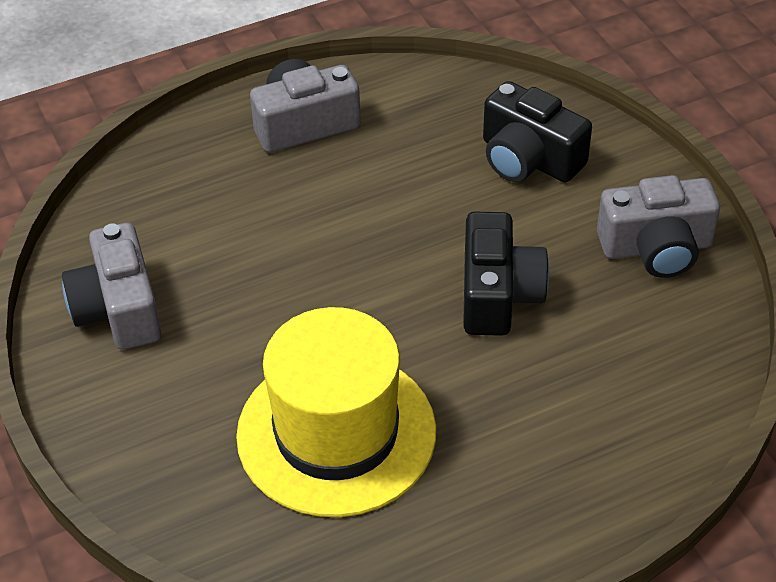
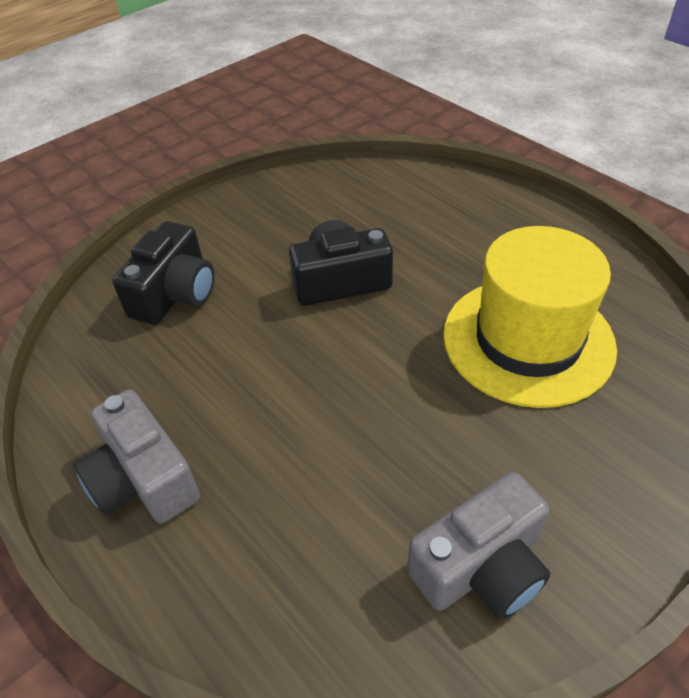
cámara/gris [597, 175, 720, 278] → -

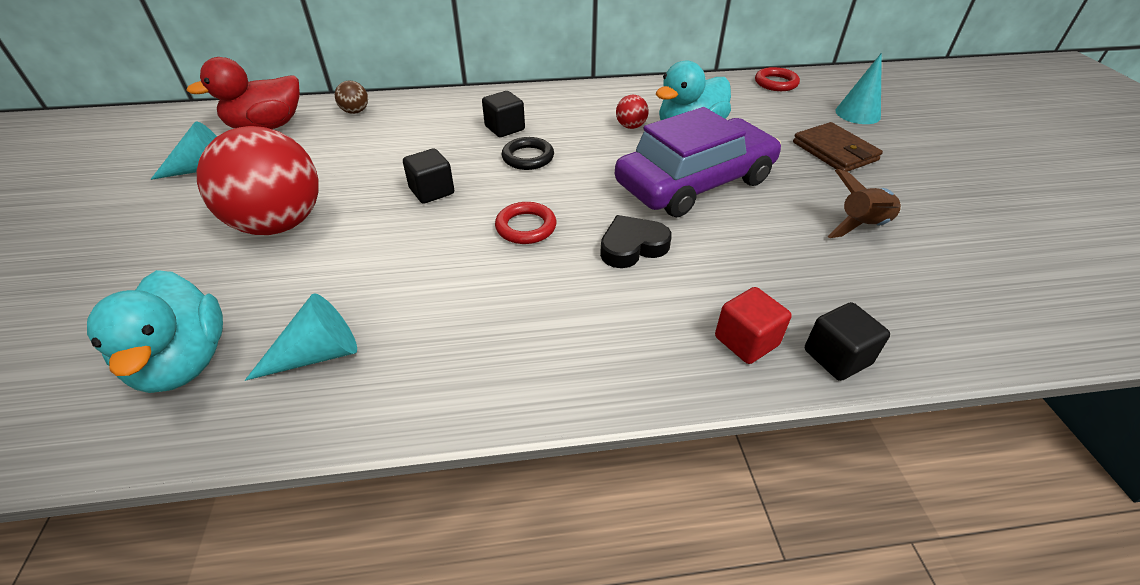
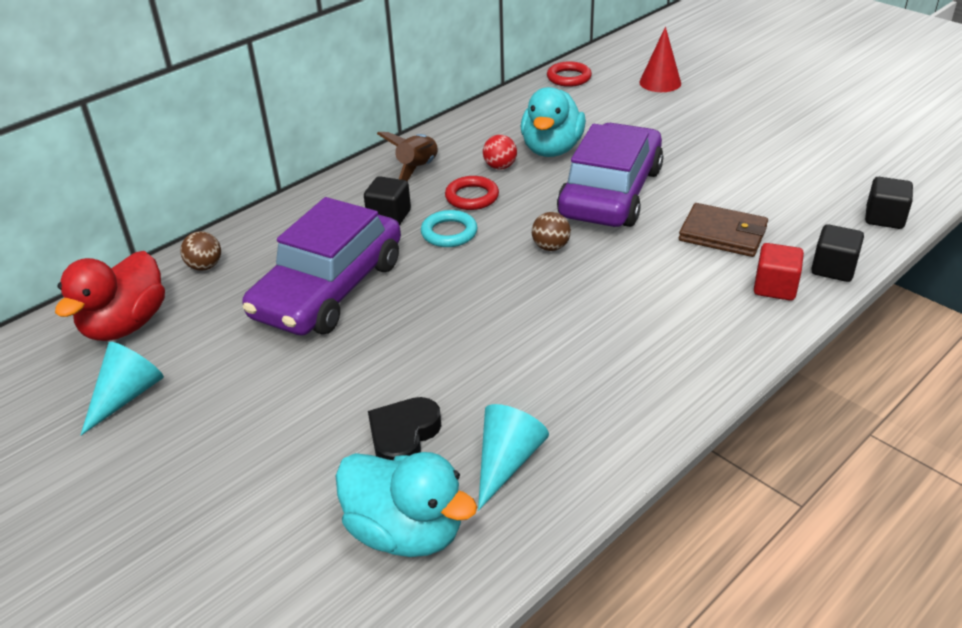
- → coche/morado [243, 197, 401, 335]
corazón/negro [600, 215, 672, 268] → corazón/negro [368, 397, 441, 460], relocated
cohete/marrón [827, 169, 901, 238] → cohete/marrón [377, 132, 438, 181], relocated
anillo/negro [502, 137, 554, 170] → anillo/turquesa [421, 210, 478, 247]
anillo/rojo [495, 202, 556, 244] → anillo/rojo [445, 176, 499, 210], relocated
- → pelota/marrón [532, 212, 571, 251]
cono/turquesa [835, 53, 882, 124] → cono/rojo [639, 27, 681, 92]
cartera/marrón [793, 122, 883, 172] → cartera/marrón [679, 203, 768, 257], relocated
cubo/negro [403, 148, 454, 204] → cubo/negro [865, 177, 913, 229], relocated
pelota/rojo [197, 126, 319, 235] → -

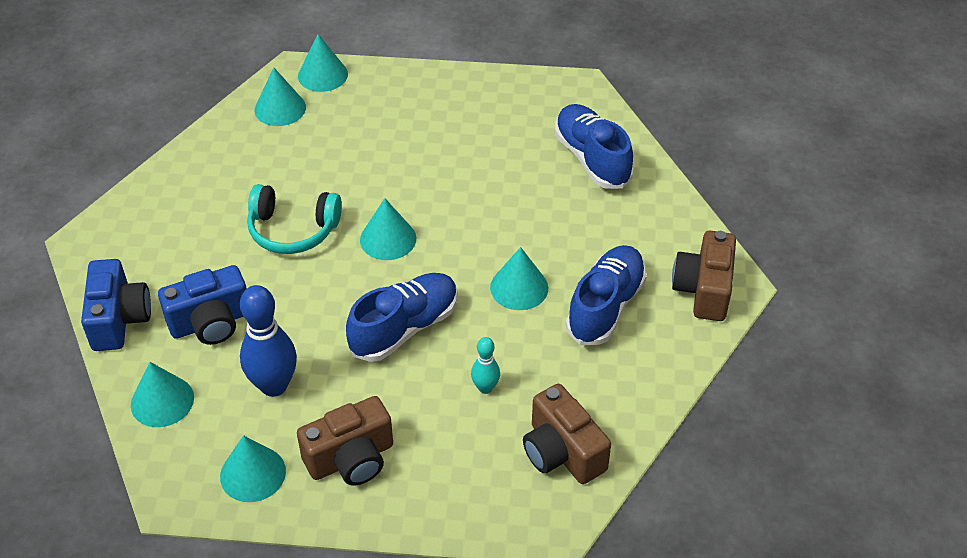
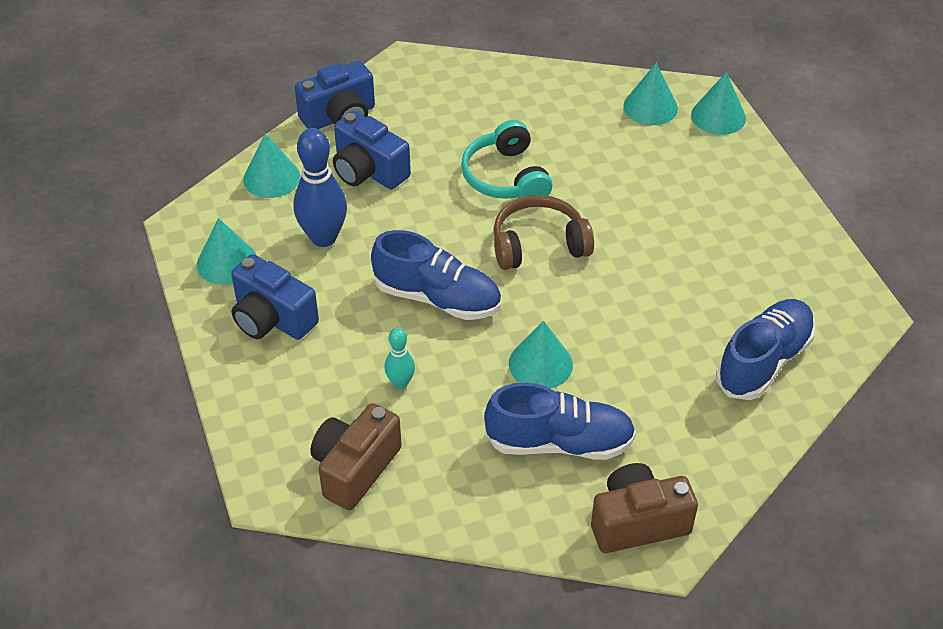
cámara/marrón [297, 396, 393, 486] → cámara/azul [231, 254, 319, 340]
cono/turquesa [360, 198, 416, 260] → auriculares/marrón [493, 195, 594, 270]

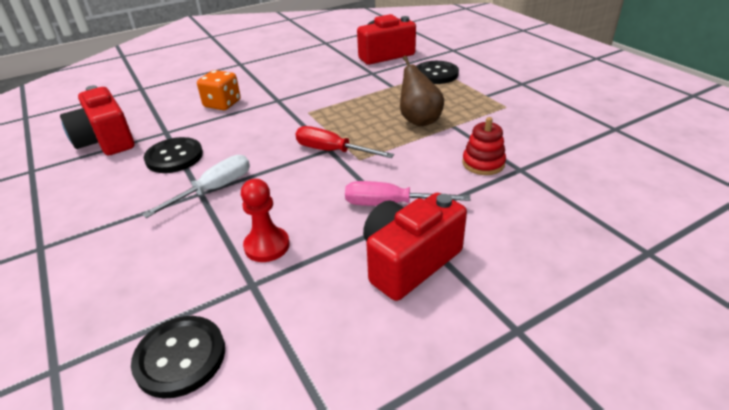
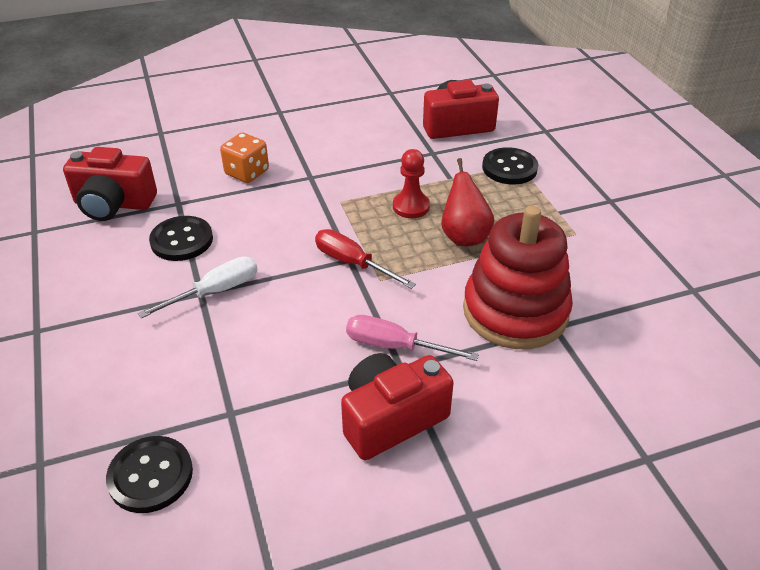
cámara/rojo [60, 85, 135, 155] → cámara/rojo [63, 147, 157, 221], 60 degrees counterclockwise
peón/rojo [241, 179, 290, 262] → peón/rojo [393, 149, 430, 218], relocated
pera/marrón [400, 56, 444, 126] → pera/rojo [441, 158, 494, 246]
juguete apilable/rojo [462, 117, 506, 175] → juguete apilable/rojo [463, 206, 573, 349], x2.18

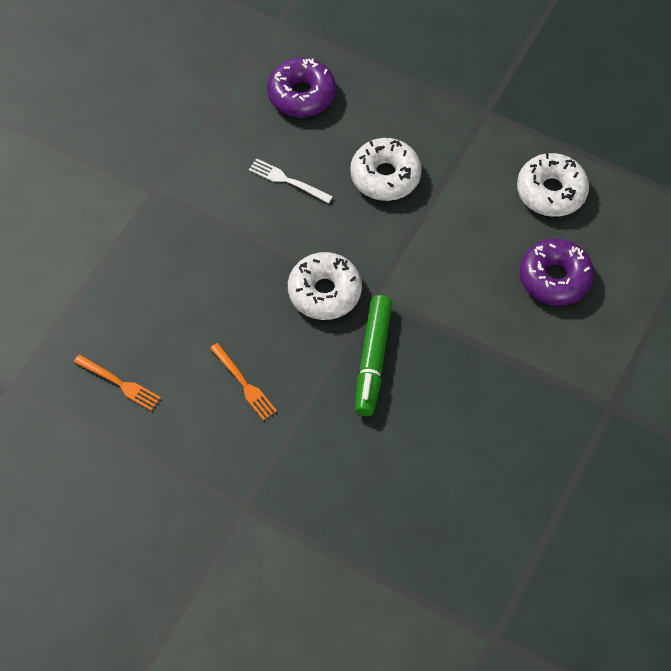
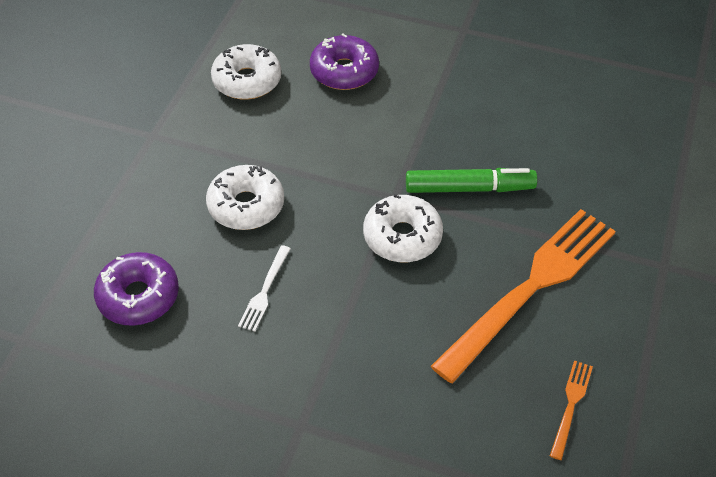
tenedor/naranja [210, 343, 277, 421] → tenedor/naranja [431, 209, 616, 383], x2.44

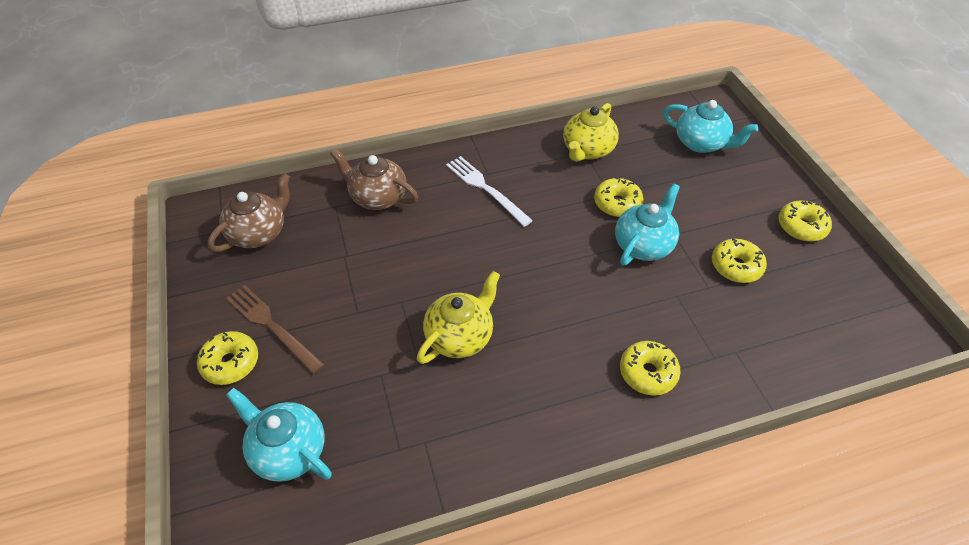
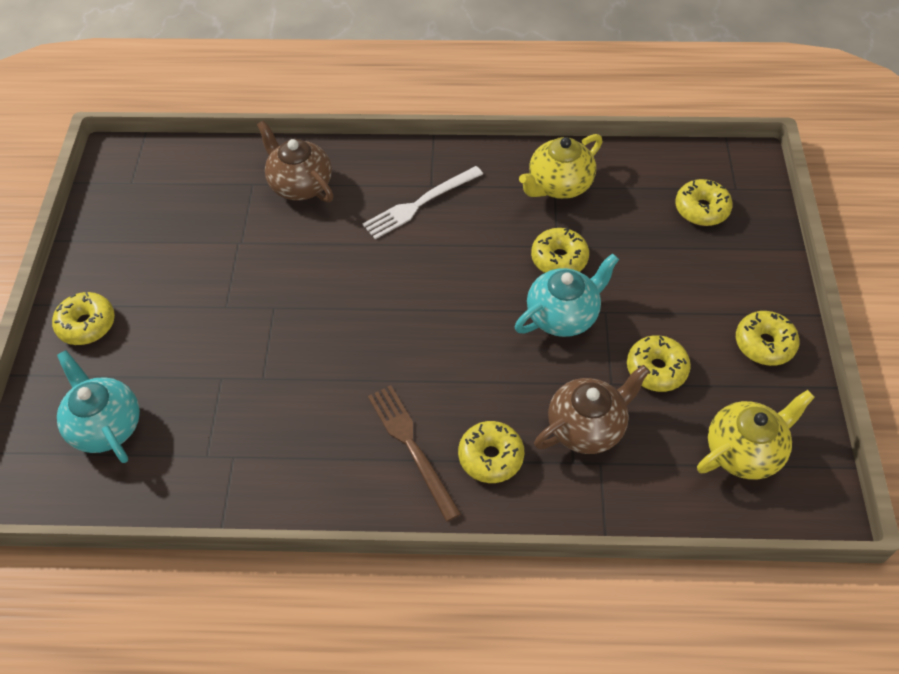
tenedor/blanco [446, 156, 533, 227] → tenedor/blanco [362, 166, 483, 239], 105 degrees counterclockwise
tenedor/marrón [226, 285, 325, 374] → tenedor/marrón [368, 385, 461, 522], relocated
tetera/marrón [208, 173, 290, 252] → tetera/marrón [534, 365, 650, 454], relocated
tetera/turquesa [663, 100, 758, 153] → rosquilla/amarillo [675, 179, 733, 226]
tetera/amarillo [417, 271, 500, 364] → tetera/amarillo [697, 390, 815, 480], relocated

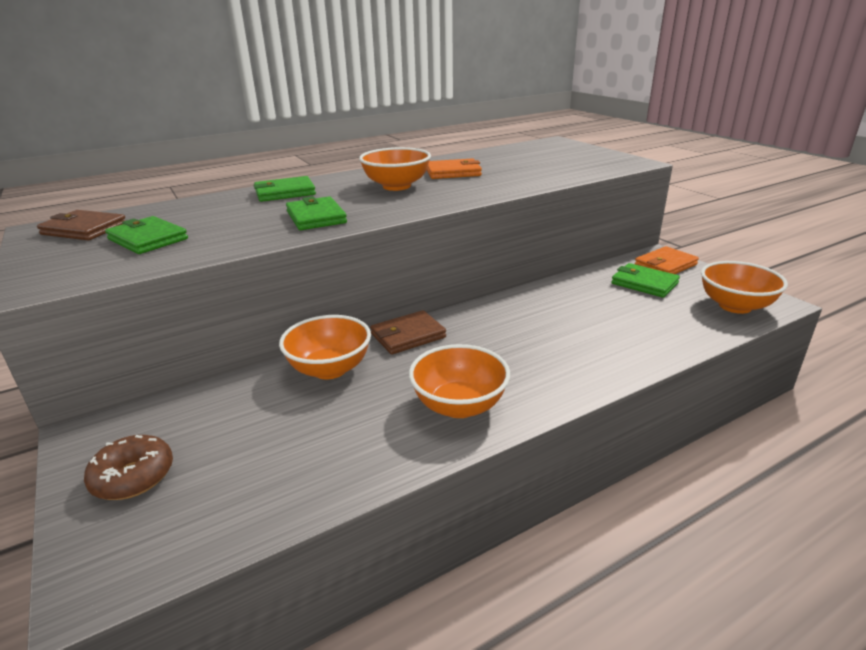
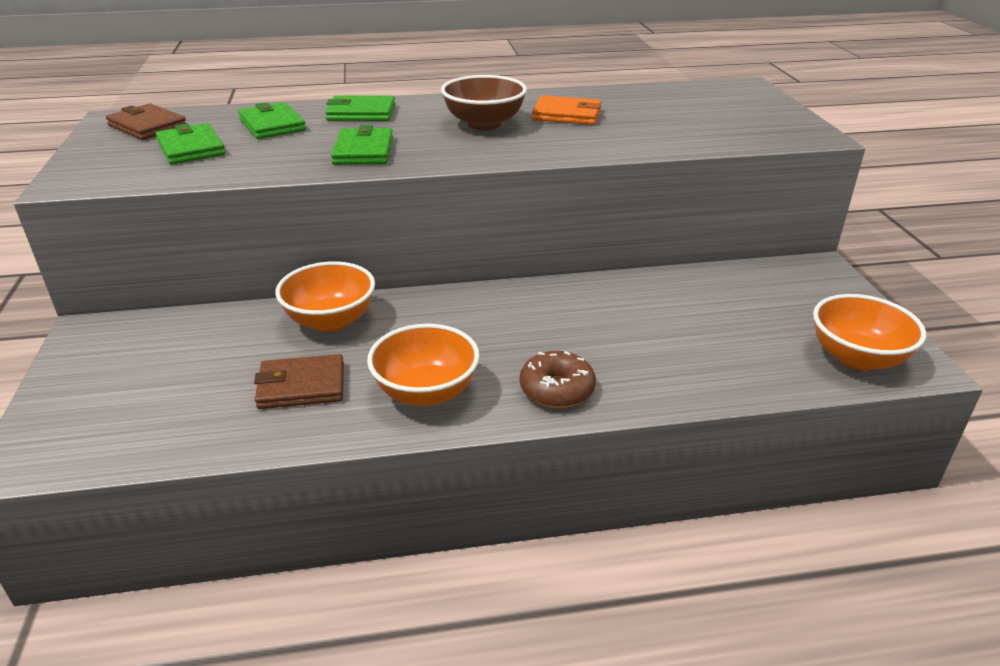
cartera/verde [611, 263, 680, 298] → cartera/verde [238, 102, 306, 139], relocated
cartera/marrón [370, 310, 446, 355] → cartera/marrón [254, 354, 344, 409], relocated
cuenco/naranja [359, 147, 431, 191] → cuenco/marrón [441, 75, 527, 130]
rosquilla/marrón [84, 435, 173, 500] → rosquilla/marrón [520, 351, 596, 408], relocated
cartera/naranja [635, 246, 699, 274] → -

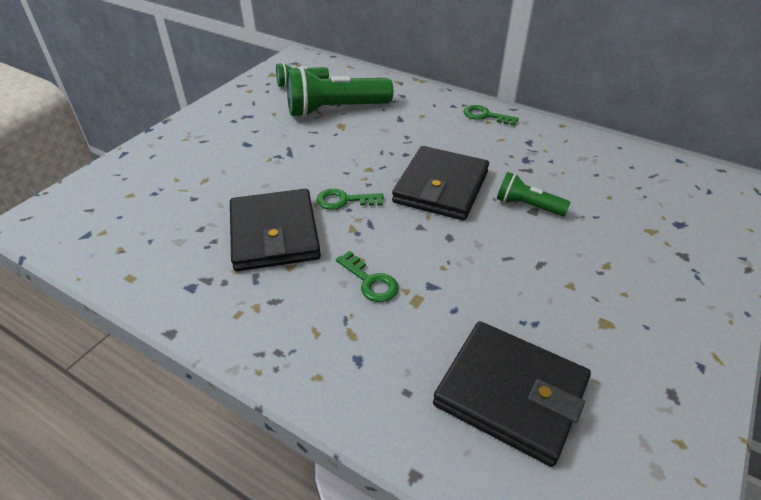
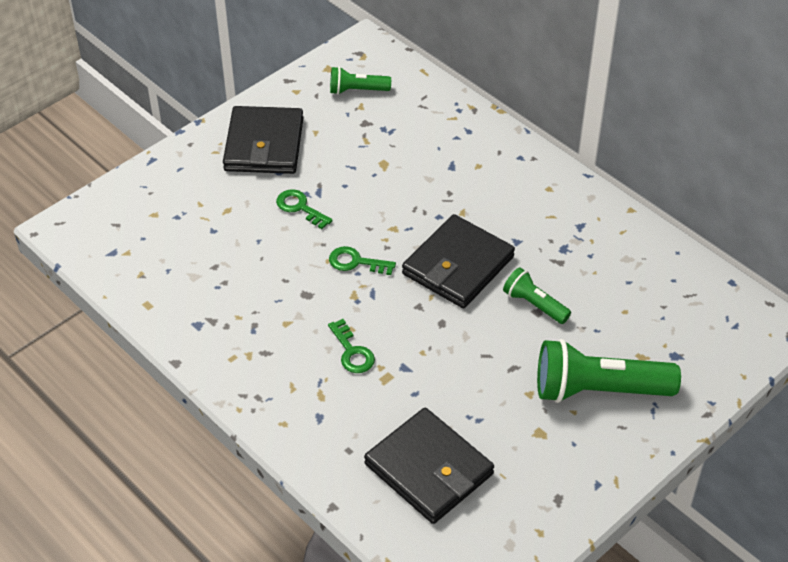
cartera/negro [230, 189, 321, 271] → cartera/negro [223, 106, 303, 174], relocated
llave/verde [464, 105, 519, 126] → llave/verde [276, 189, 333, 229], relocated
lámpara de mano/verde [287, 67, 393, 117] → lámpara de mano/verde [537, 339, 681, 403], relocated

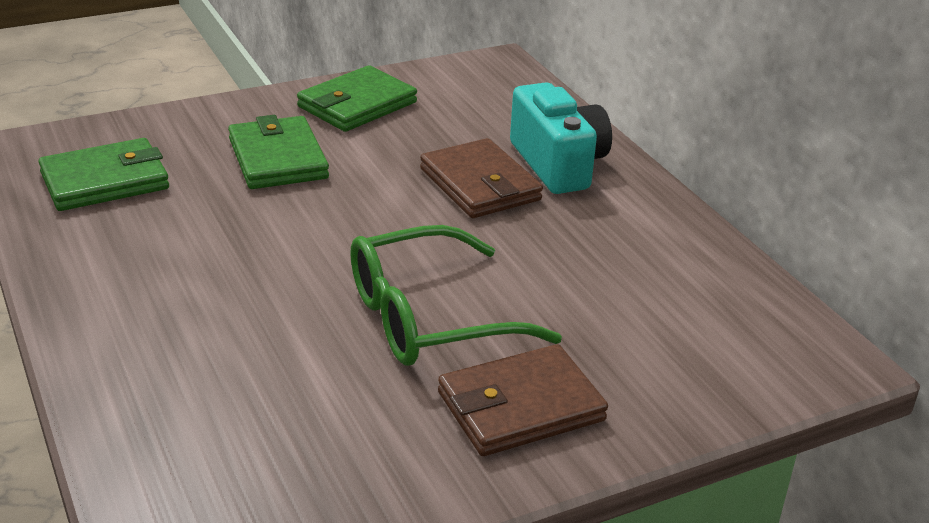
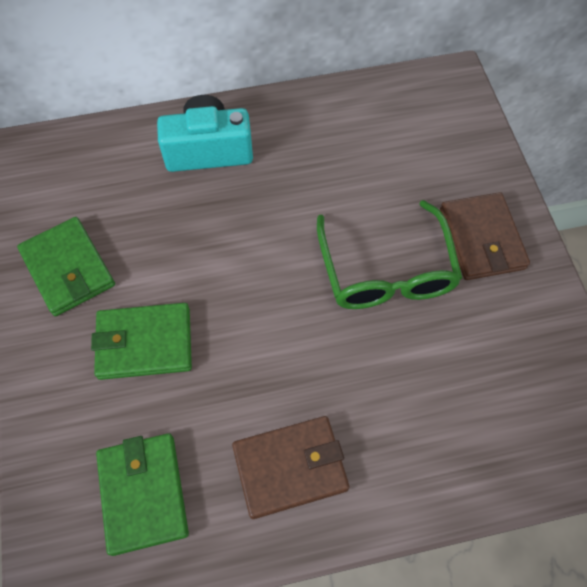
cartera/marrón [420, 138, 543, 218] → cartera/marrón [232, 416, 349, 519], relocated

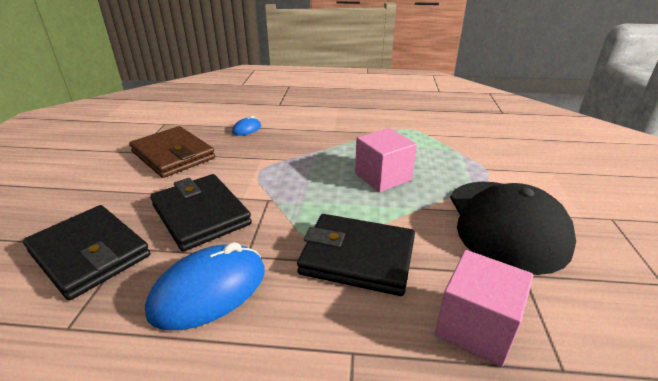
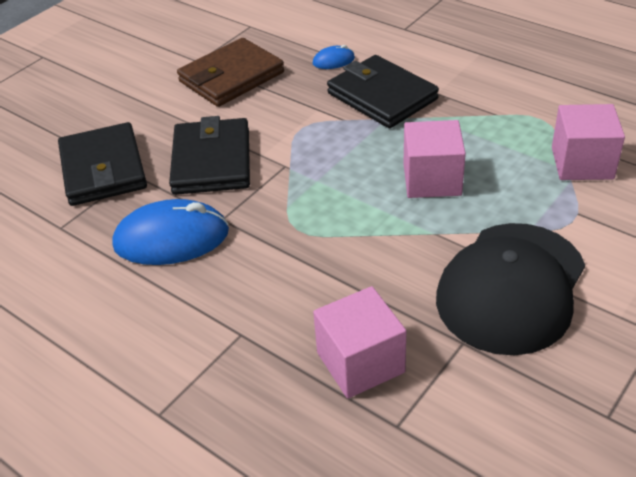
cartera/marrón [129, 126, 215, 178] → cartera/marrón [177, 38, 284, 107], 60 degrees clockwise
cartera/negro [297, 214, 415, 296] → cartera/negro [327, 55, 439, 128], relocated
- → cubo/rosa [552, 104, 625, 180]

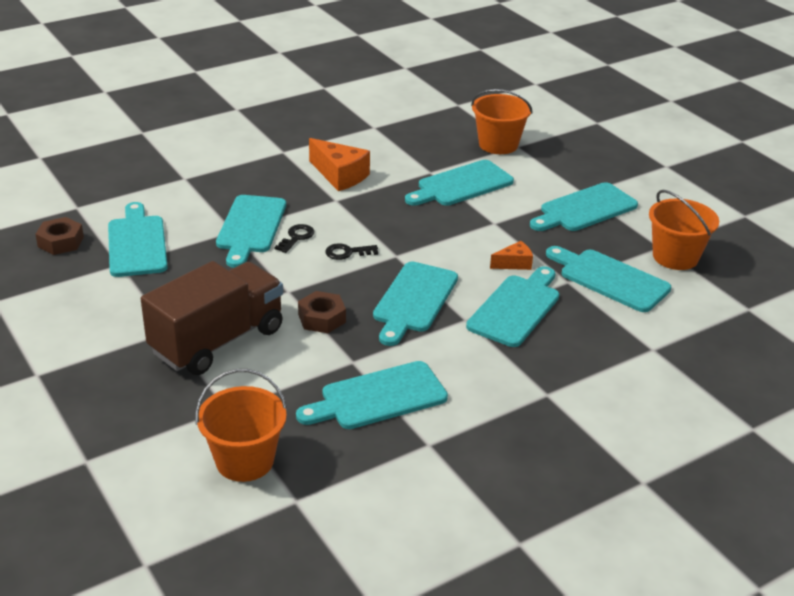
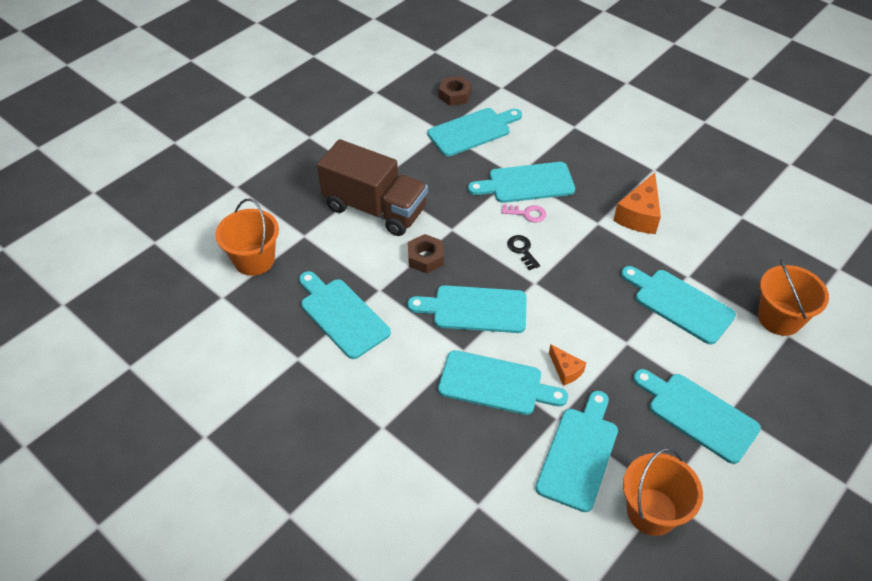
llave/negro [274, 224, 314, 253] → llave/rosa [501, 204, 547, 223]

